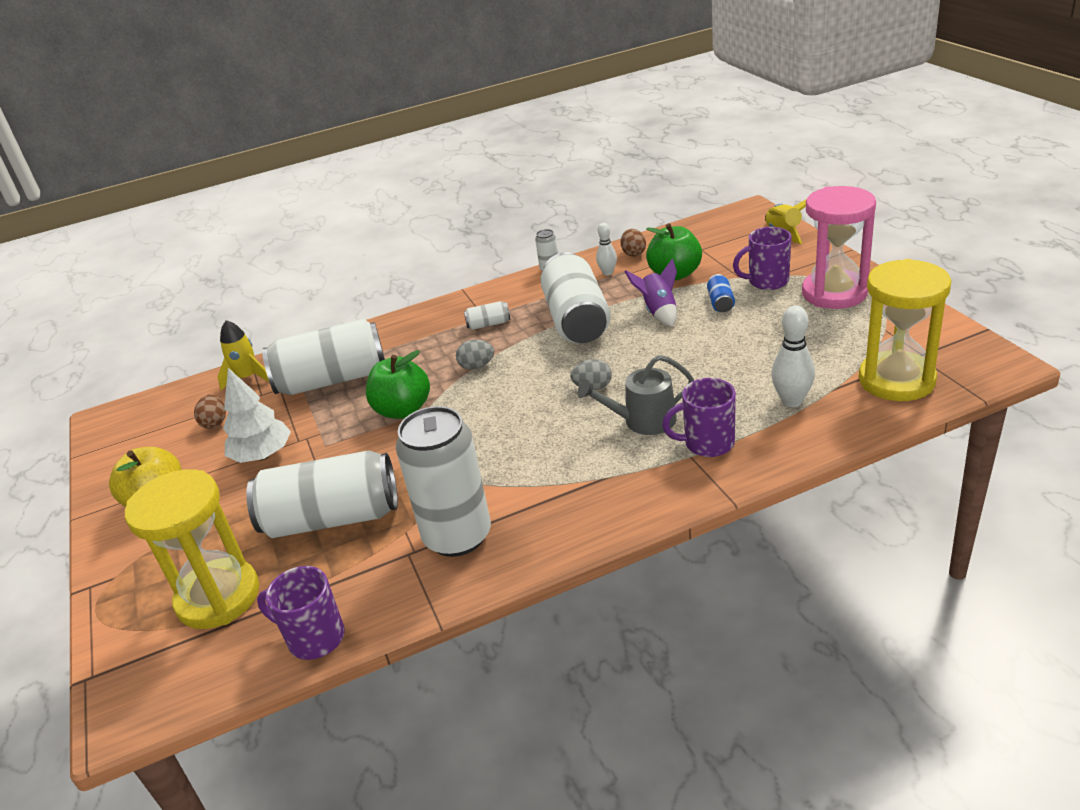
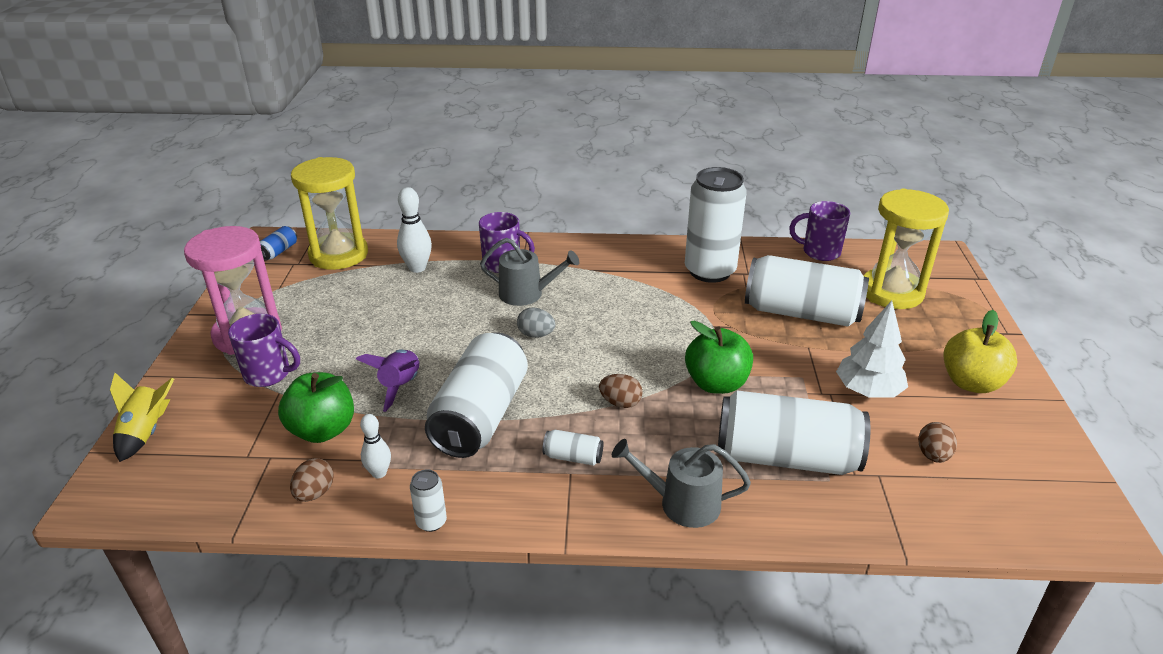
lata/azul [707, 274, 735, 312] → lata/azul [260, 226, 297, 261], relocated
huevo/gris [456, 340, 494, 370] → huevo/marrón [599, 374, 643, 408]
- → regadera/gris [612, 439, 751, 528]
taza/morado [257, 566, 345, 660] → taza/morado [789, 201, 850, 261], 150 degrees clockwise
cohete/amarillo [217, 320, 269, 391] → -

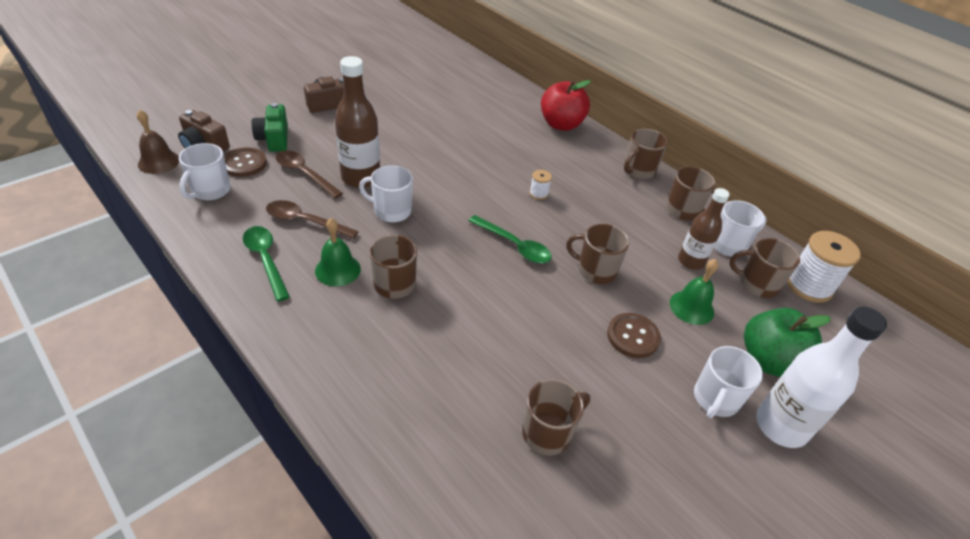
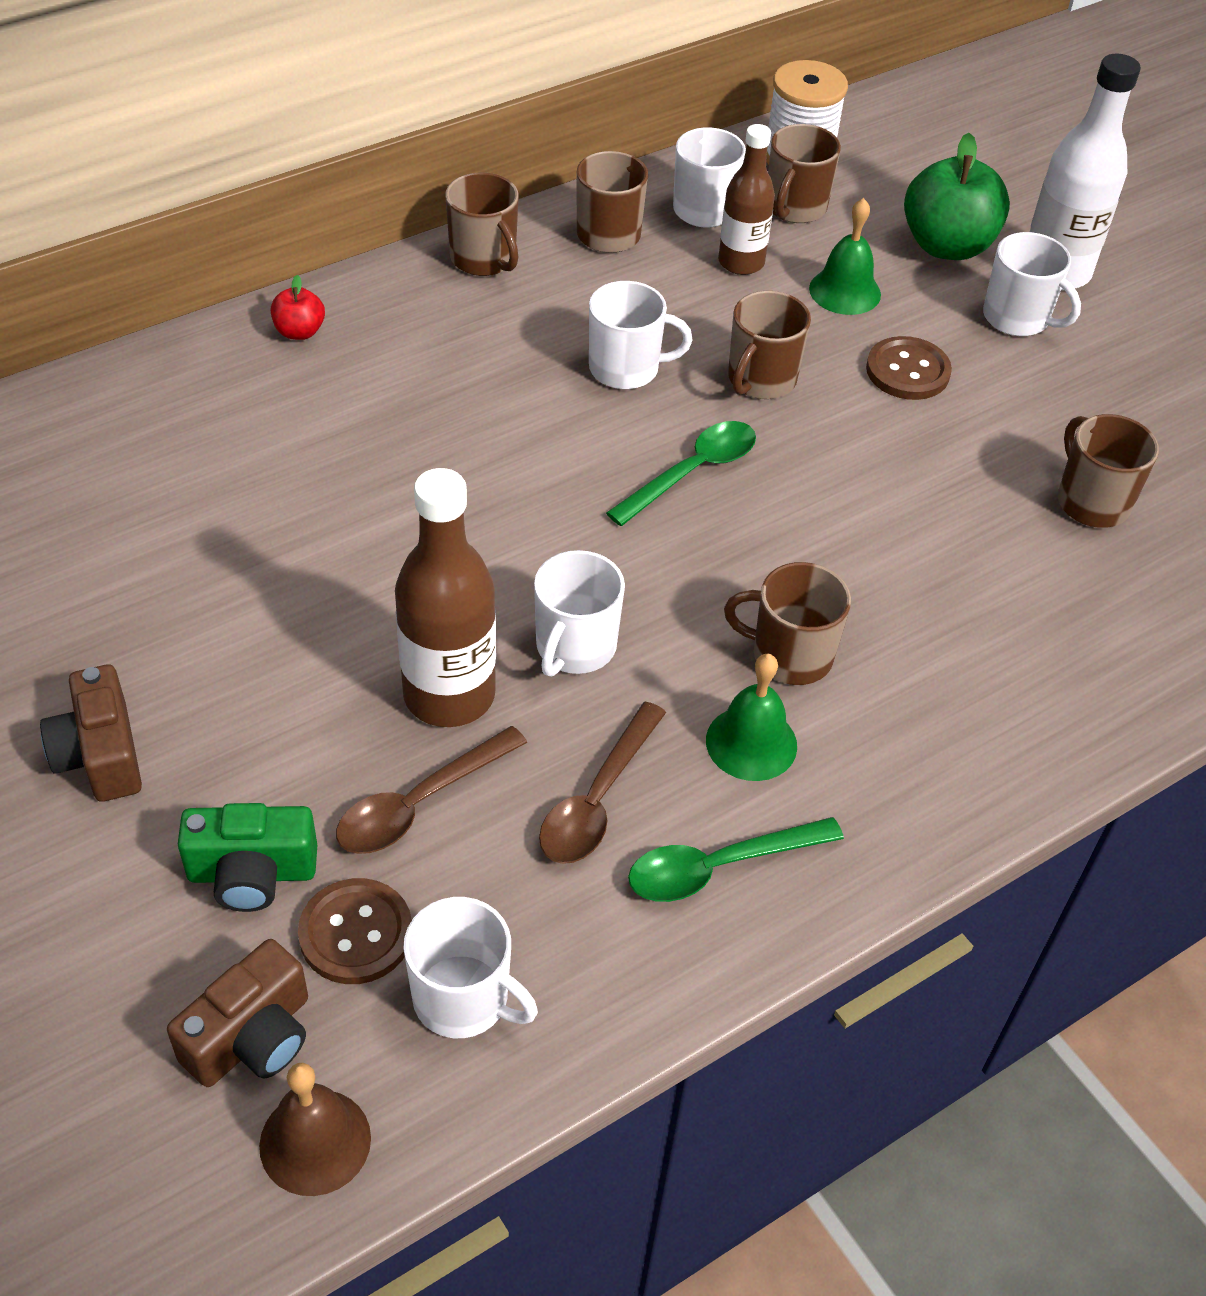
manzana/rojo [541, 80, 591, 131] → manzana/rojo [271, 275, 325, 340], x0.48
- → taza/blanco [589, 281, 692, 389]
carrete/blanco [529, 170, 552, 200] → -

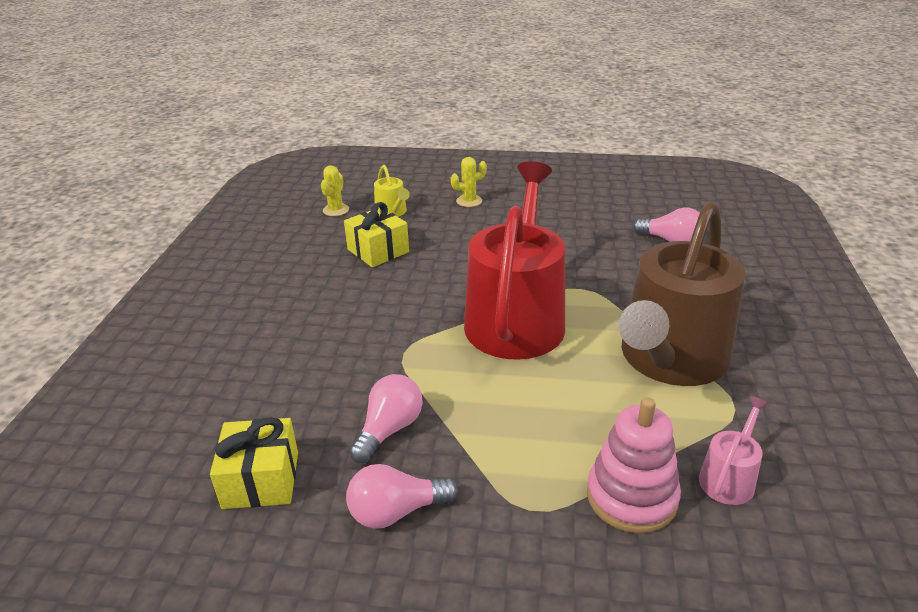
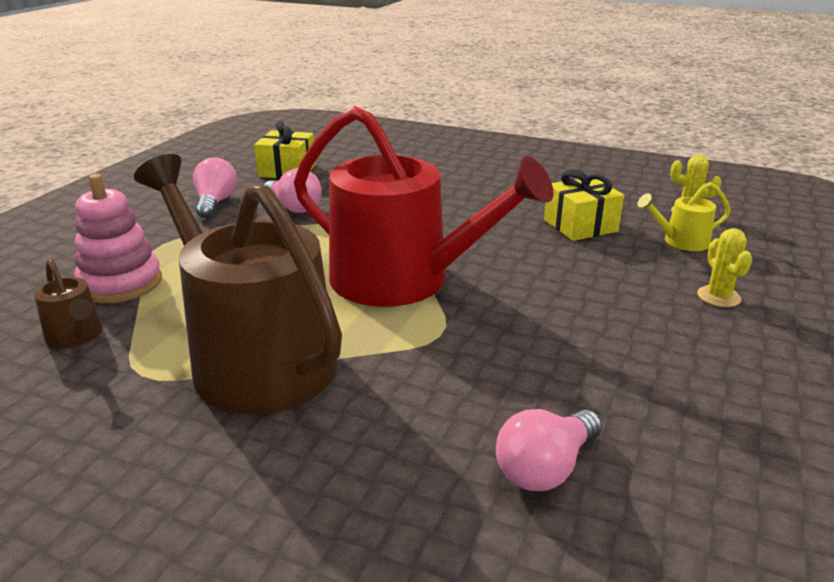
regadera/rosa [699, 396, 769, 505] → regadera/marrón [34, 259, 103, 348]

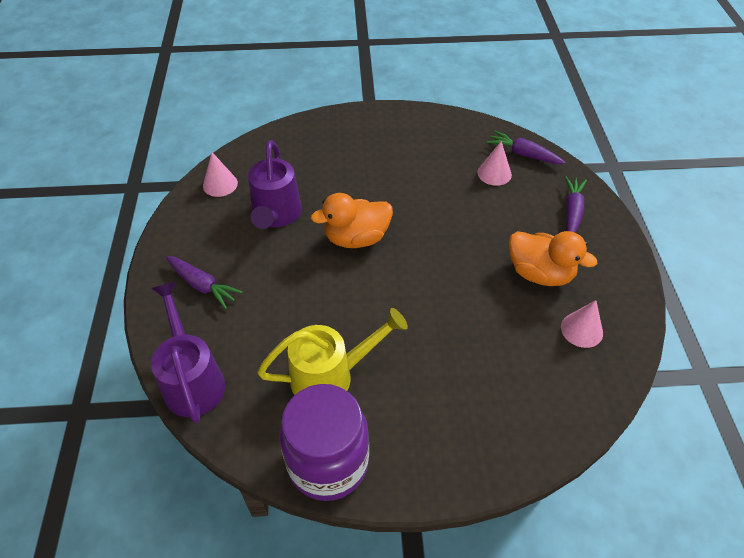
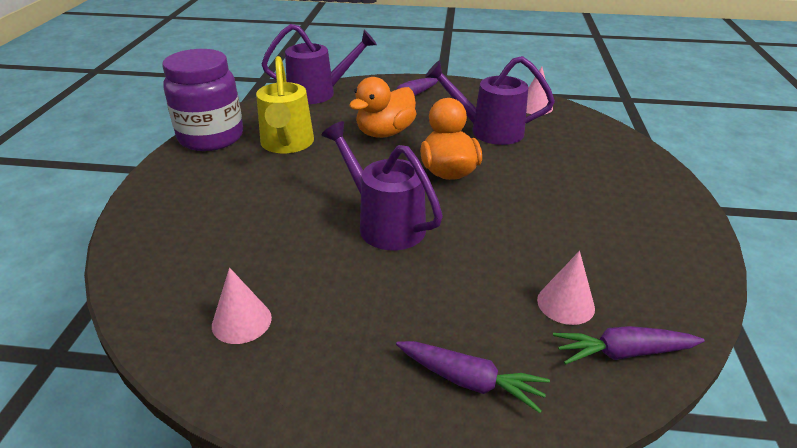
- → regadera/morado [321, 121, 443, 250]
pato/naranja [509, 231, 597, 286] → pato/naranja [349, 77, 417, 138], relocated
zanahoria/morado [487, 130, 566, 164] → zanahoria/morado [553, 326, 705, 365], 135 degrees counterclockwise

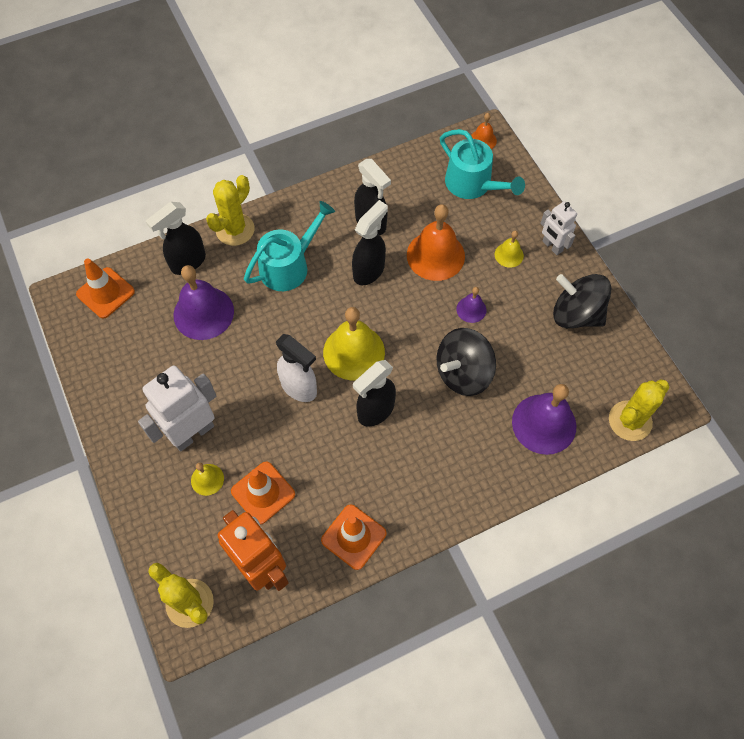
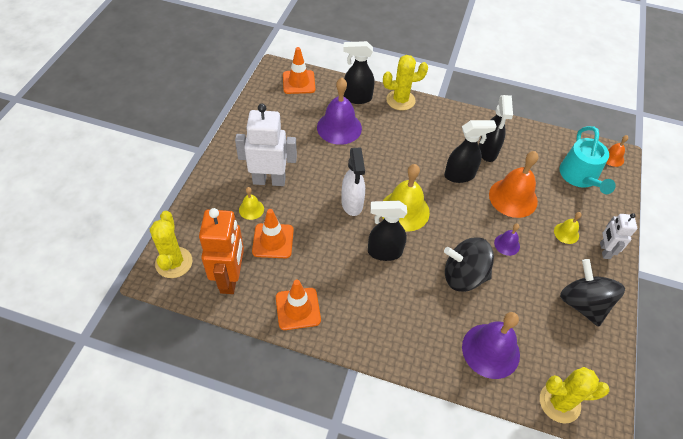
regadera/turquesa [244, 201, 335, 291] → -

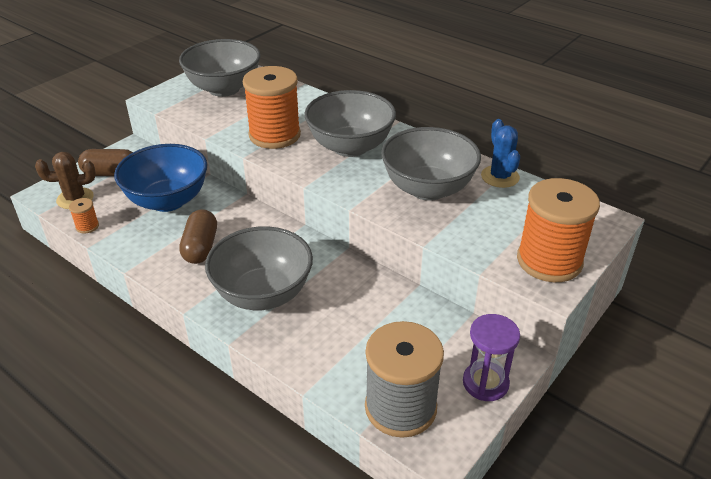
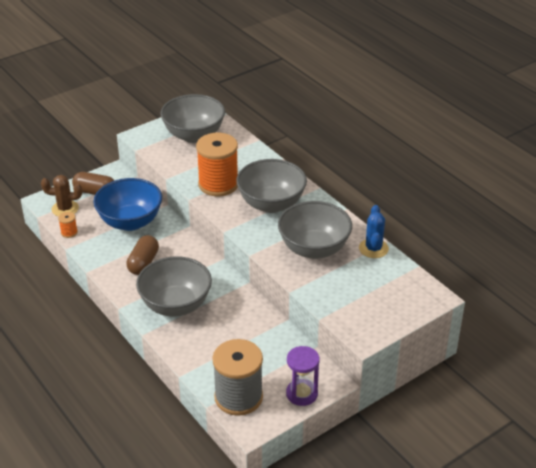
carrete/naranja [517, 178, 600, 282] → -

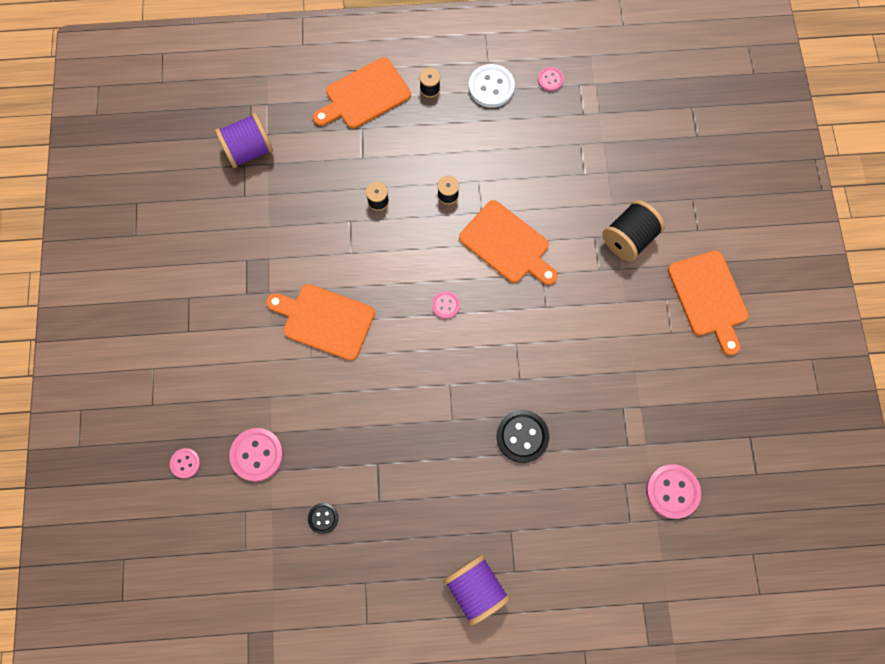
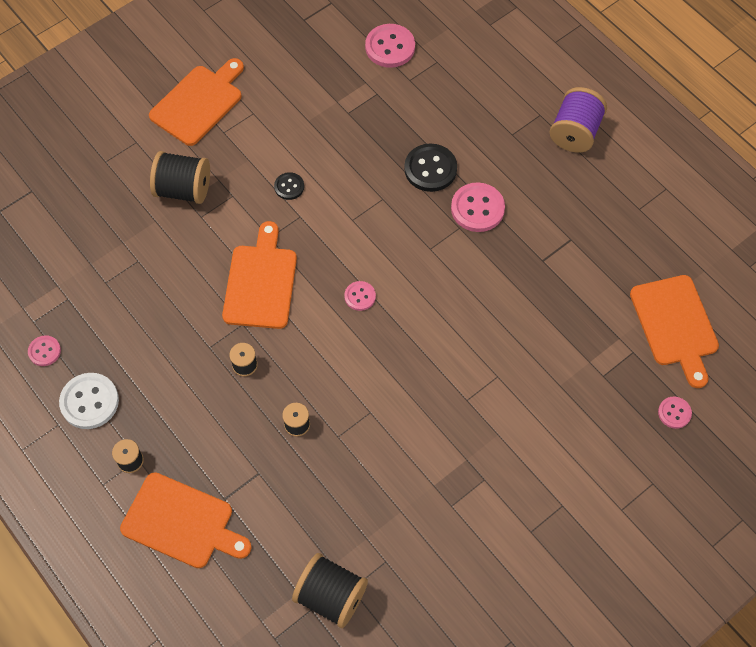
botón/negro [308, 503, 338, 534] → botón/negro [274, 172, 304, 200], relocated
carrete/morado [215, 113, 273, 168] → carrete/negro [292, 553, 368, 628]
botón/rosa [229, 428, 283, 482] → botón/rosa [451, 183, 505, 232], relocated
tabla de cortar/naranja [266, 284, 375, 360] → tabla de cortar/naranja [630, 275, 719, 388], relocated

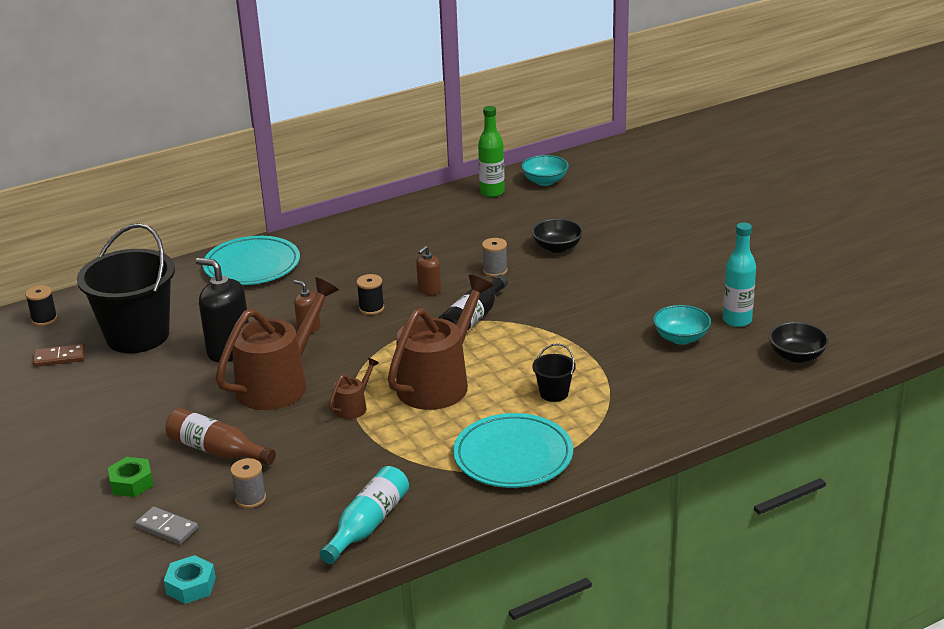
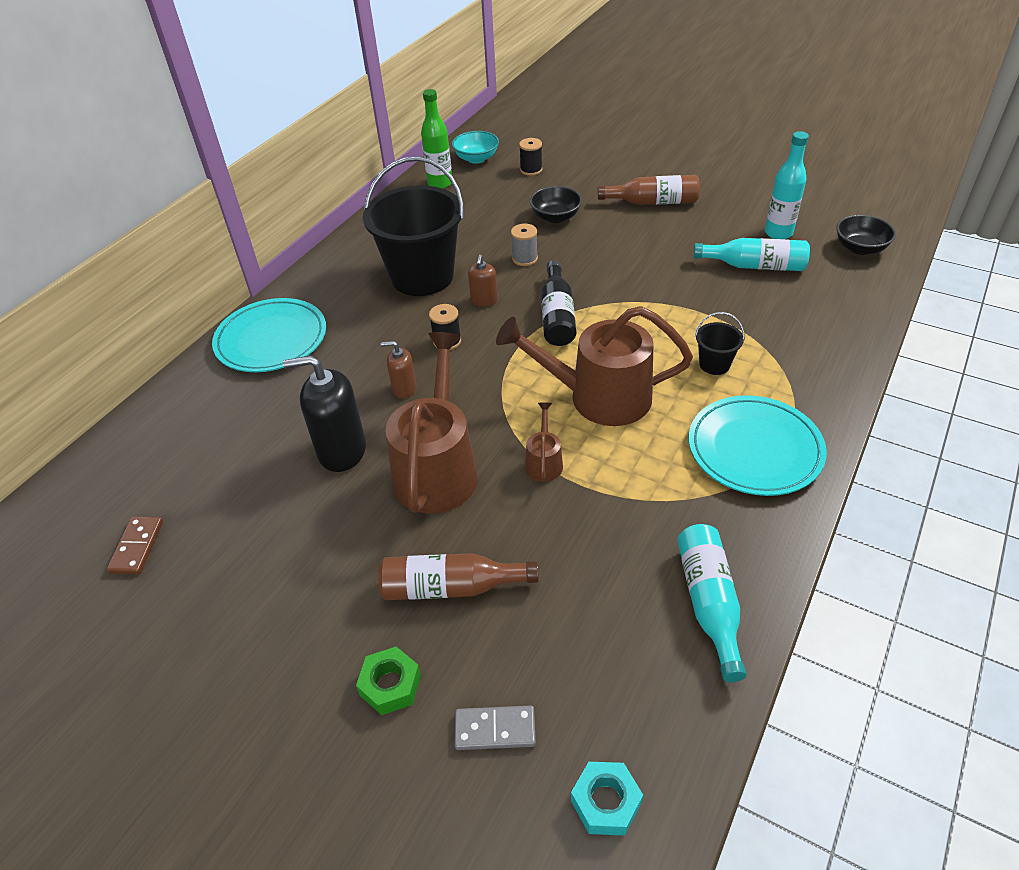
ficha de dominó/marrón [33, 344, 85, 367] → ficha de dominó/marrón [107, 516, 163, 575], 45 degrees counterclockwise
balde/negro [77, 223, 175, 353] → balde/negro [363, 156, 464, 296], relocated
regadera/marrón [388, 275, 493, 410] → regadera/marrón [496, 306, 693, 426], 90 degrees counterclockwise
carrete/negro [25, 285, 57, 326] → carrete/negro [519, 138, 542, 176], relocated
- → botella/marrón [597, 175, 699, 205]
cuenco/turquesa [653, 305, 711, 345] → botella/turquesa [693, 238, 810, 271]
carrete/gris [231, 458, 266, 508] → -

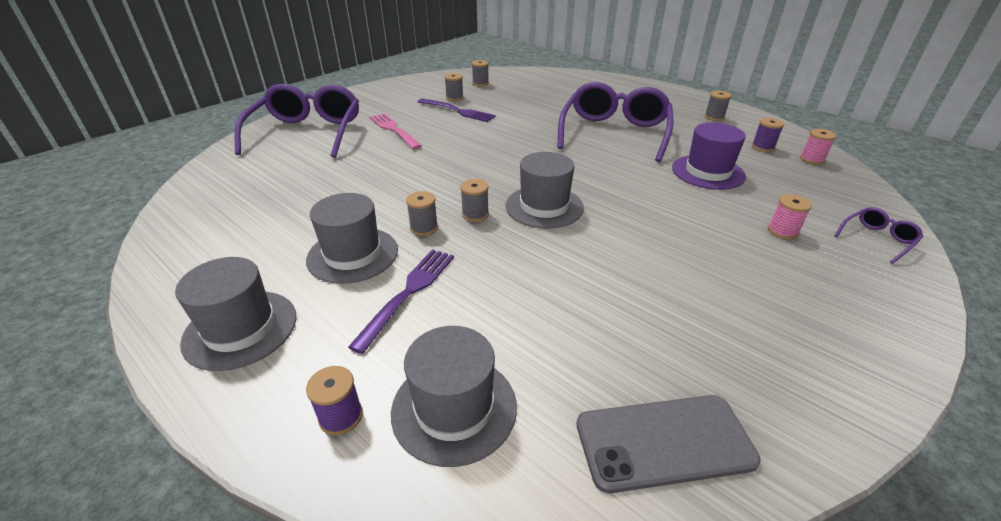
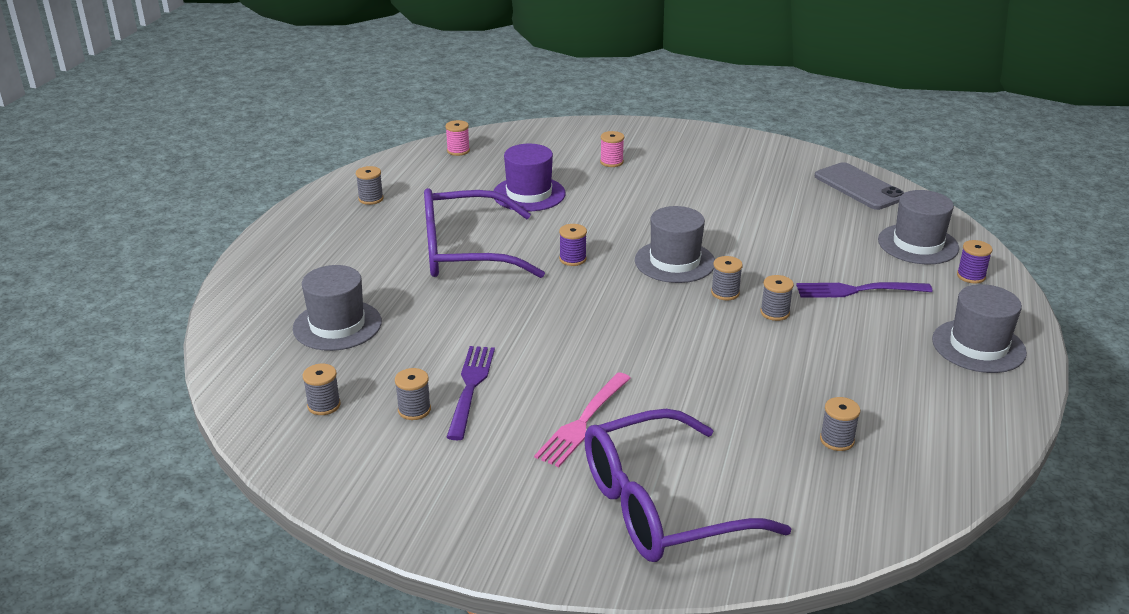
sombrero/gris [306, 193, 398, 284] → sombrero/gris [293, 265, 382, 351], relocated
carrete/morado [752, 118, 784, 152] → carrete/morado [559, 224, 587, 266], relocated
- → carrete/gris [820, 397, 860, 451]
gafas/morado [834, 207, 923, 264] → -

